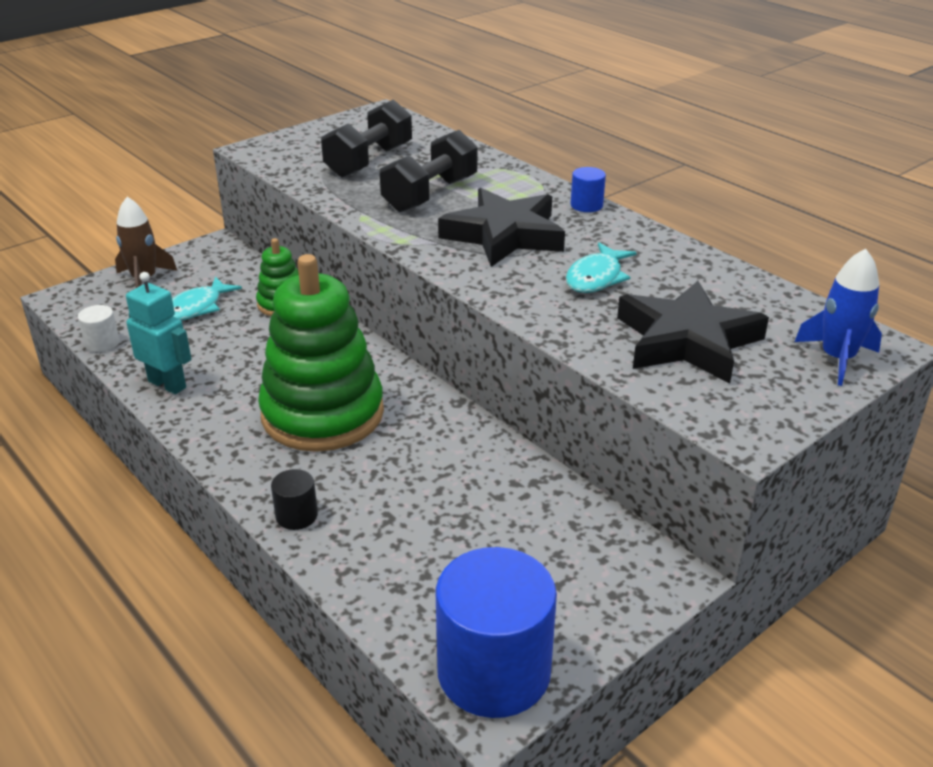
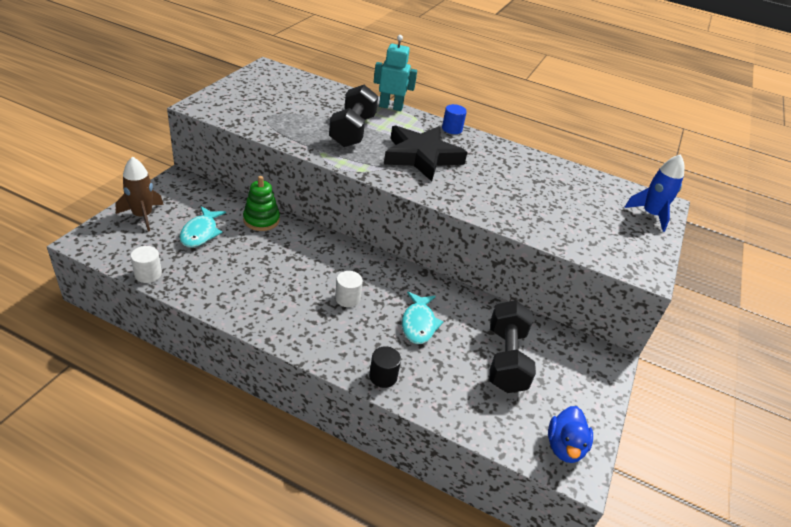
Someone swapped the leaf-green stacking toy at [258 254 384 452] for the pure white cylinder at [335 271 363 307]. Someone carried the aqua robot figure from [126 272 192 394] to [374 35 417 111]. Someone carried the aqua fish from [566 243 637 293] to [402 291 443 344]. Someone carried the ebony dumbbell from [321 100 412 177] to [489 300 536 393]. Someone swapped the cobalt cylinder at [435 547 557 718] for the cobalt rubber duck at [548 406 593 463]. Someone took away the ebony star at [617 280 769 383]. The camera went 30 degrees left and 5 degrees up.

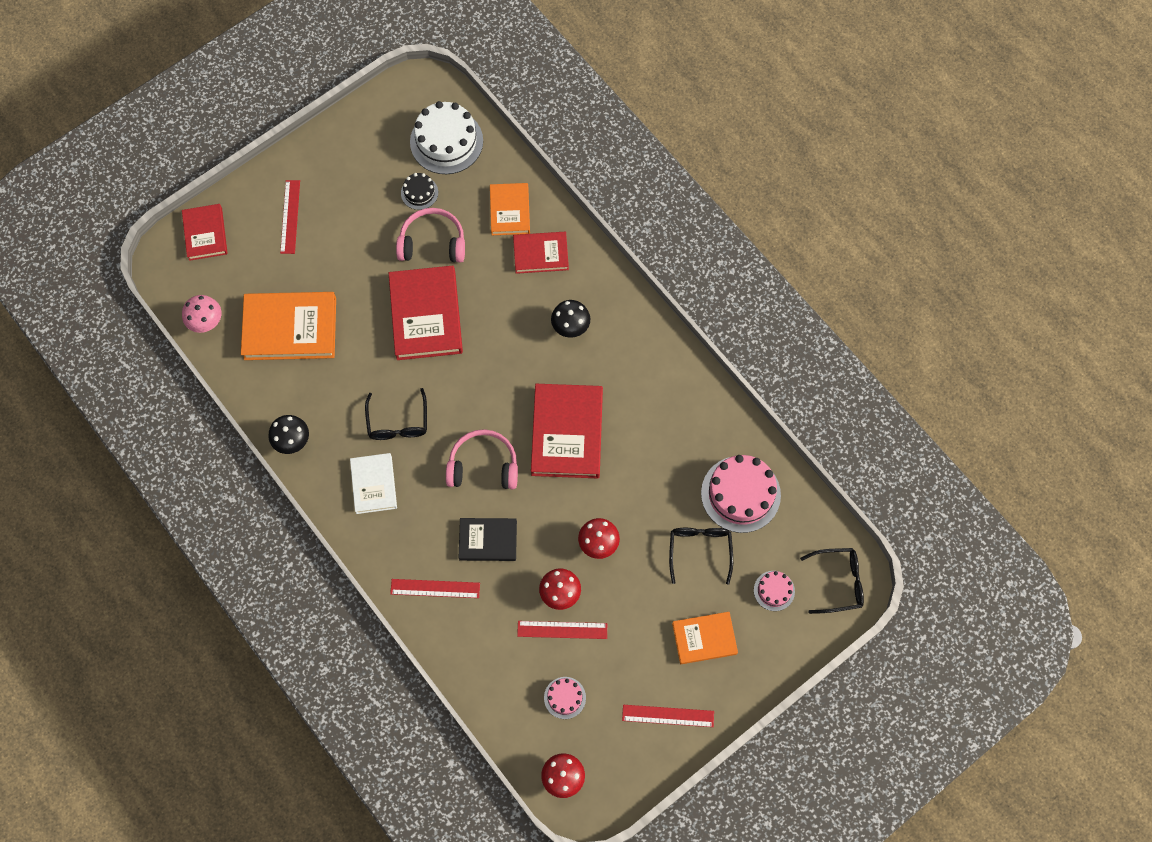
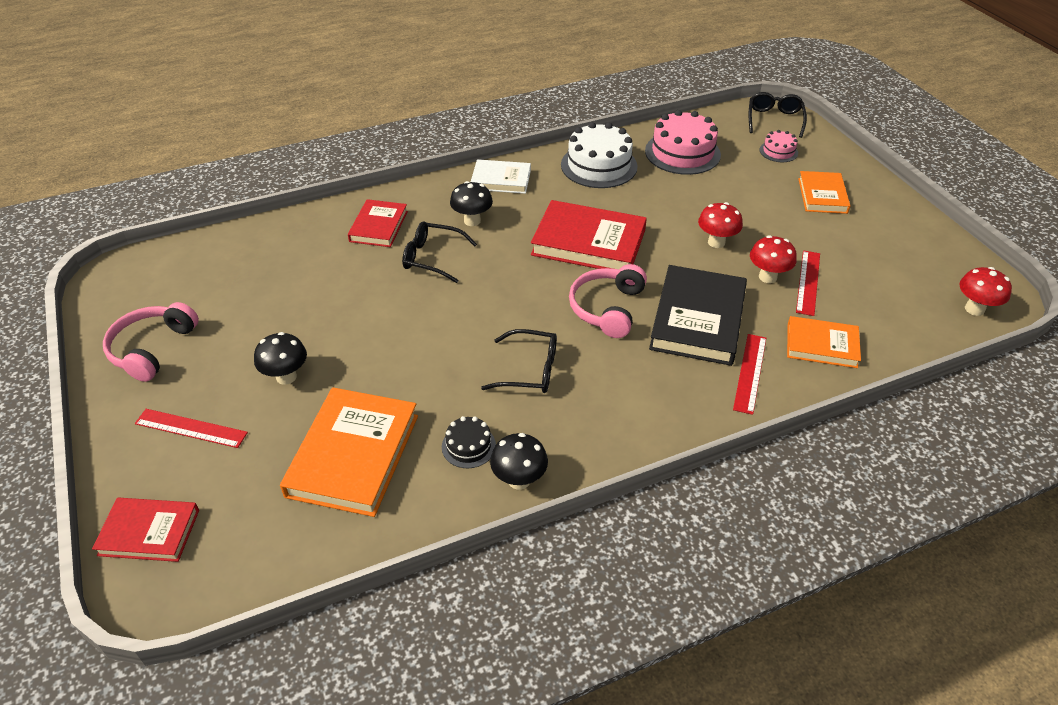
Someone carried the rosy headphones from [396 208 465 263] to [103 302 199 382]. Someone put down the ebony toadstool at [254 332 307 385]. Someone carried the ebony spectacles from [669 528 733 585] to [402 221 477 283]. Someone carried the ebony gateau from [401 173 438 210] to [442 416 496 468]. Someone carried the pure white hardcover from [350 453 397 514] to [471 159 531 194]. Someone carried the pure white gateau from [410 101 483 174] to [561 122 638 188]. Someone scaled the ebony hardcover at [459 518 517 561] by 1.67. Someone carried the orange hardcover from [490 183 530 235] to [787 316 861 368]. Someone took away the rosy toadstool at [182 295 221 333]. Someone took away the crimson hardcover at [389 265 463 360]. Someone took away the rosy gateau at [544 677 586 719]. Someone took away the crimson ruler at [622 705 714 727]. The camera went 75 degrees left and 25 degrees down.

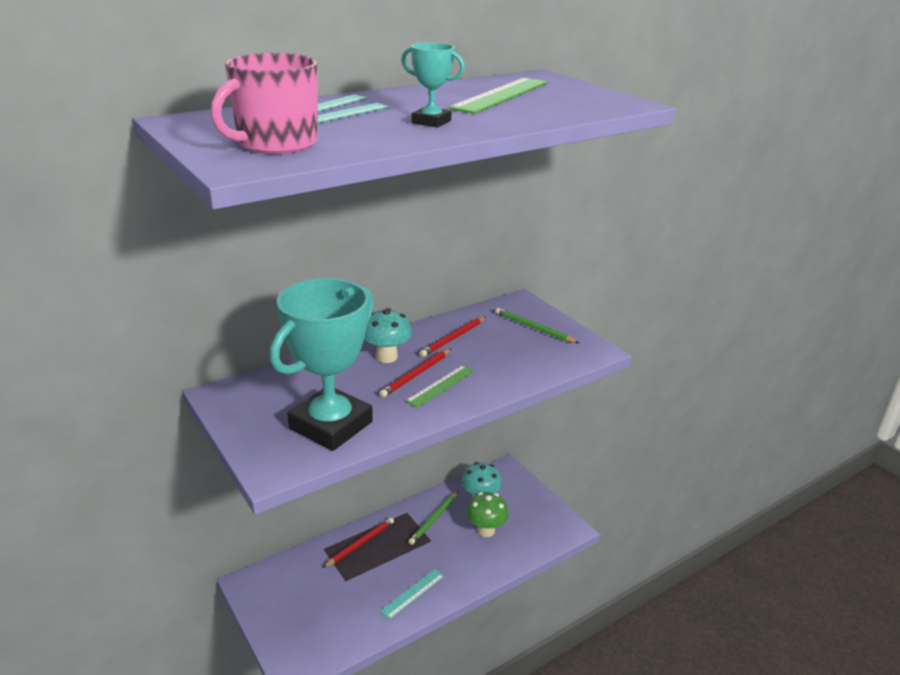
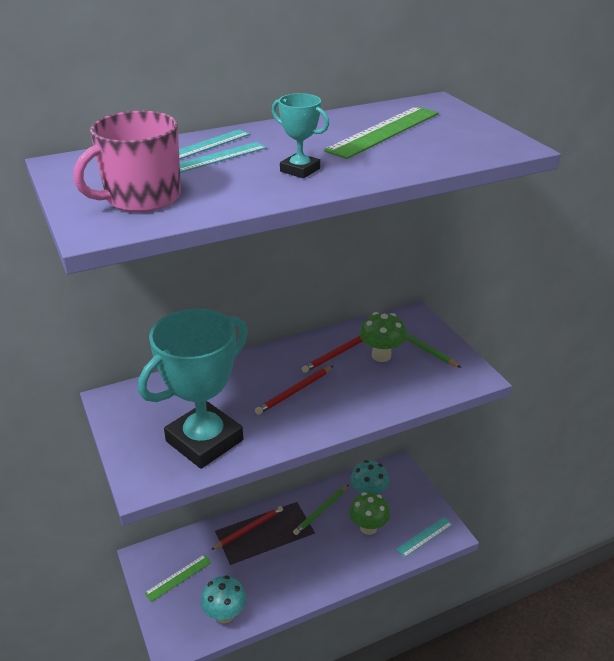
Someone carried the leaf-green ruler from [405 365 475 408] to [145 554 212 602]. Someone carried the aqua toadstool from [364 308 412 363] to [201 575 246 623]. Someone put down the leaf-green toadstool at [359 312 407 362]. Someone carried the aqua ruler from [380 569 445 620] to [396 517 453 558]. The camera went 10 degrees right and 5 degrees up.

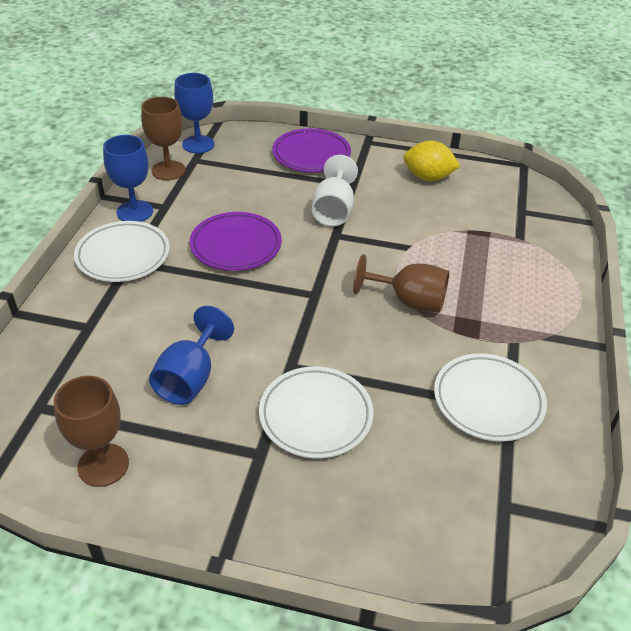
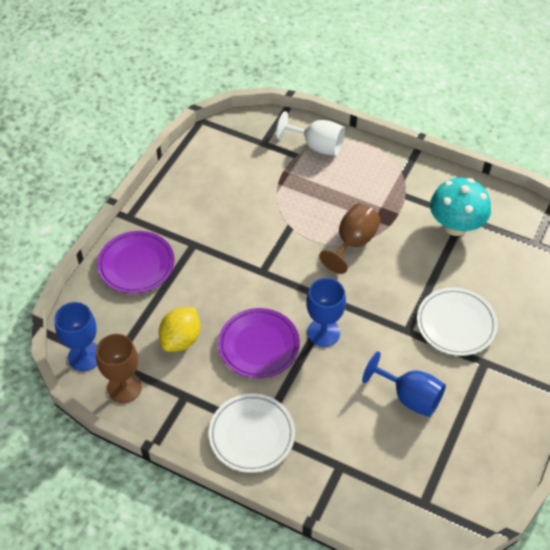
Someone carried the yellow toy lemon from [403 141 460 181] to [159 307 200 352]. Someone carried the pure white goblet from [312 155 358 227] to [276 111 345 156]. Someone carried the cobalt goblet from [103 135 153 222] to [306 278 346 347]. Someone swapped the pure white plate at [434 353 547 442] for the aqua toadstool at [430 178 491 236]. Someone took away the dark brown goblet at [54 376 129 487]. The camera went 75 degrees left and 10 degrees up.

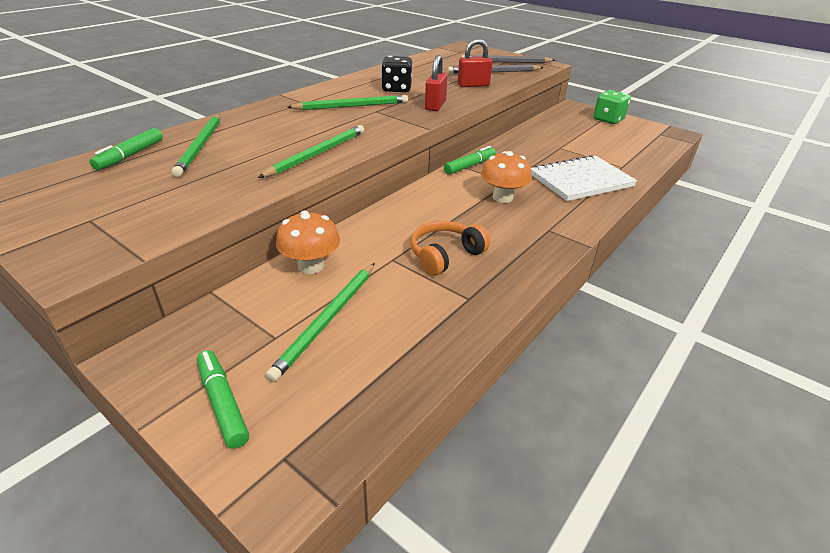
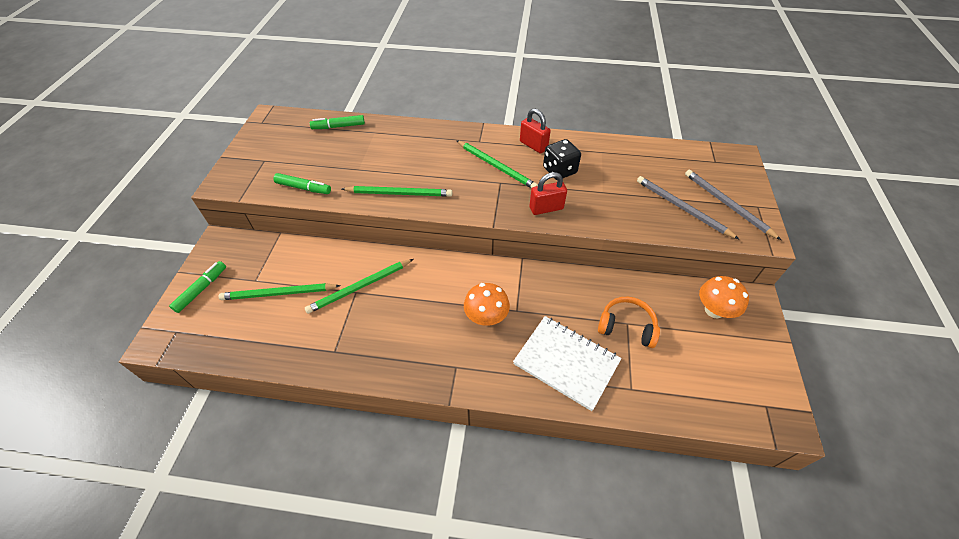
Someone carried the leaf-green felt pen from [444 146 496 175] to [273 173 331 194]. Someone carried the leaf-green lead pencil from [172 114 220 177] to [305 259 413 314]. Someone carried the crimson padlock from [458 39 492 87] to [520 108 551 154]. Someone carried the orange headphones from [411 221 490 276] to [598 297 660 348]. Someone carried the orange toadstool from [276 211 340 274] to [699 276 749 318]. Someone took away the leaf-green dice at [593 90 631 124]. The camera went 60 degrees right and 15 degrees up.

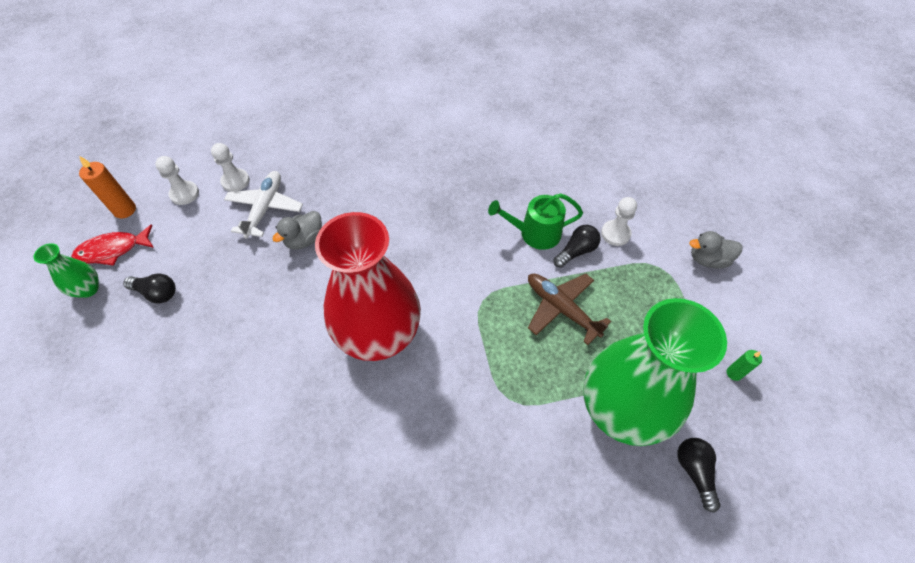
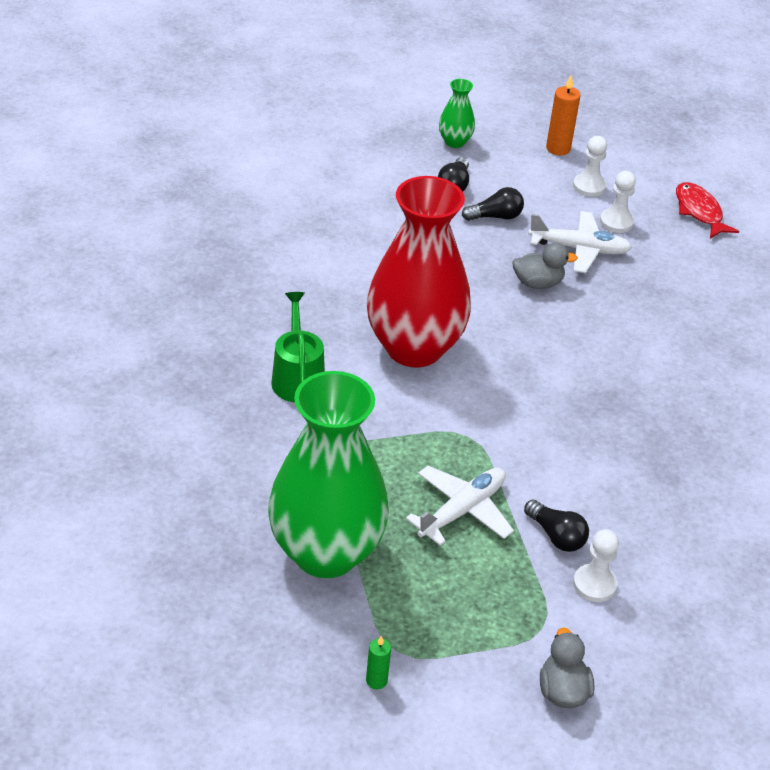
Someone carried the leaf-green sprinkling can from [488 193 583 250] to [271 292 325 403]. Someone repainted the dark brown toy plane at [528 274 611 345], which became the pure white toy plane at [406 466 514 546]. Someone carried the ebony light bulb from [677 438 721 513] to [462 187 524 221]. Someone rotated the grey rubber duck at [273 211 322 250] by 135 degrees clockwise. Someone carried the crimson fish from [71 224 154 266] to [676 182 739 239]. The camera went 85 degrees right and 15 degrees down.

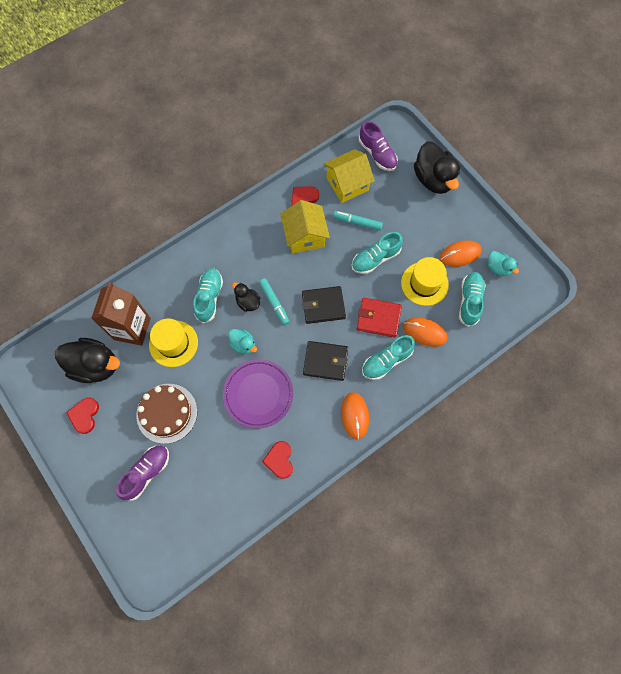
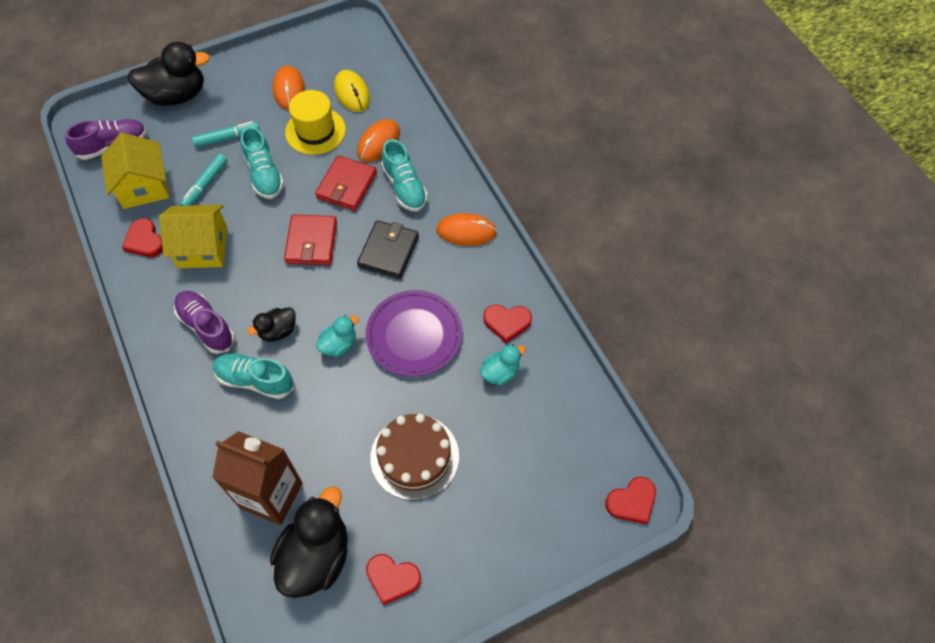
Someone carried the violet sneaker from [116 445 169 501] to [174 291 235 354]. Someone carried the aqua felt pen from [259 278 290 325] to [192 121 260 148]. Someone repainted the ebony billfold at [302 286 346 324], which became the crimson billfold at [284 215 337 265]. Someone swapped the aqua sneaker at [459 272 486 327] for the yellow computer mouse at [334 70 370 112]. Someone carried the aqua rubber duck from [488 251 519 276] to [480 344 526 386]. Someone put down the crimson love heart at [605 477 656 524]. Someone took away the yellow tall hat at [149 319 198 367]. The camera went 80 degrees left and 10 degrees down.

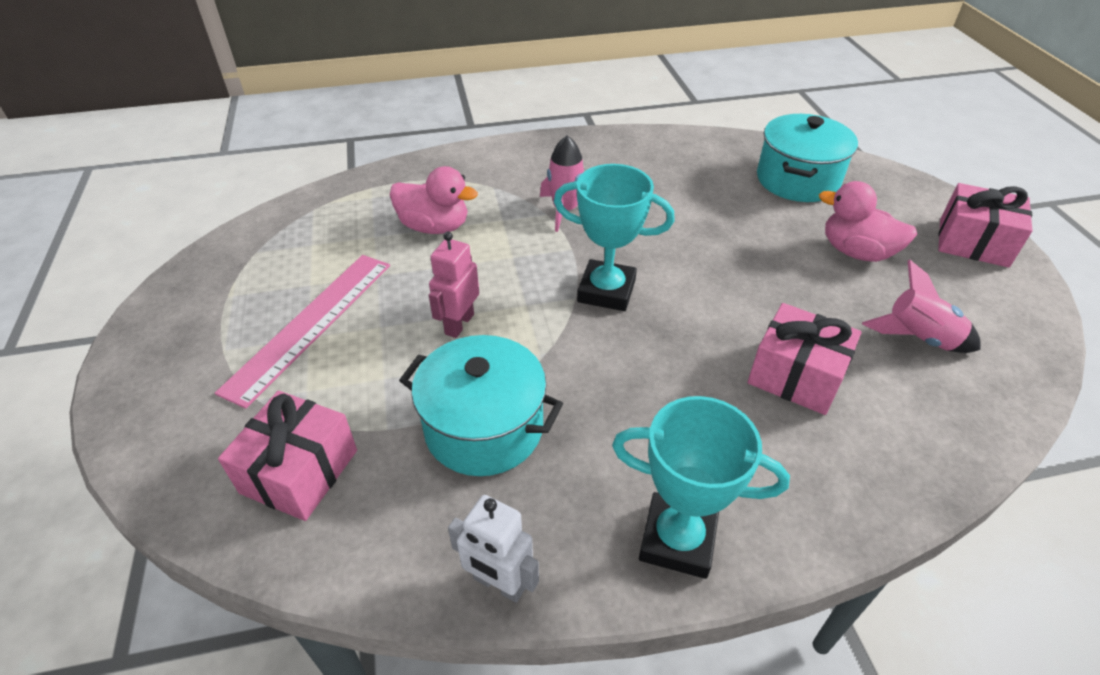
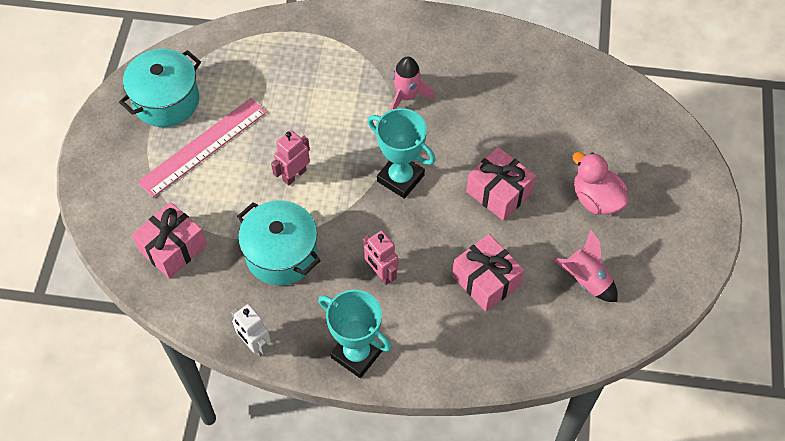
Someone carried the aqua stockpot from [757 114 858 202] to [119 49 201 127]. Someone put down the rosy robot figure at [363 231 398 285]. Someone carried the rosy gift from [938 183 1033 268] to [466 147 536 221]. Someone took away the rosy rubber duck at [390 166 478 234]. The camera went 20 degrees right and 15 degrees up.

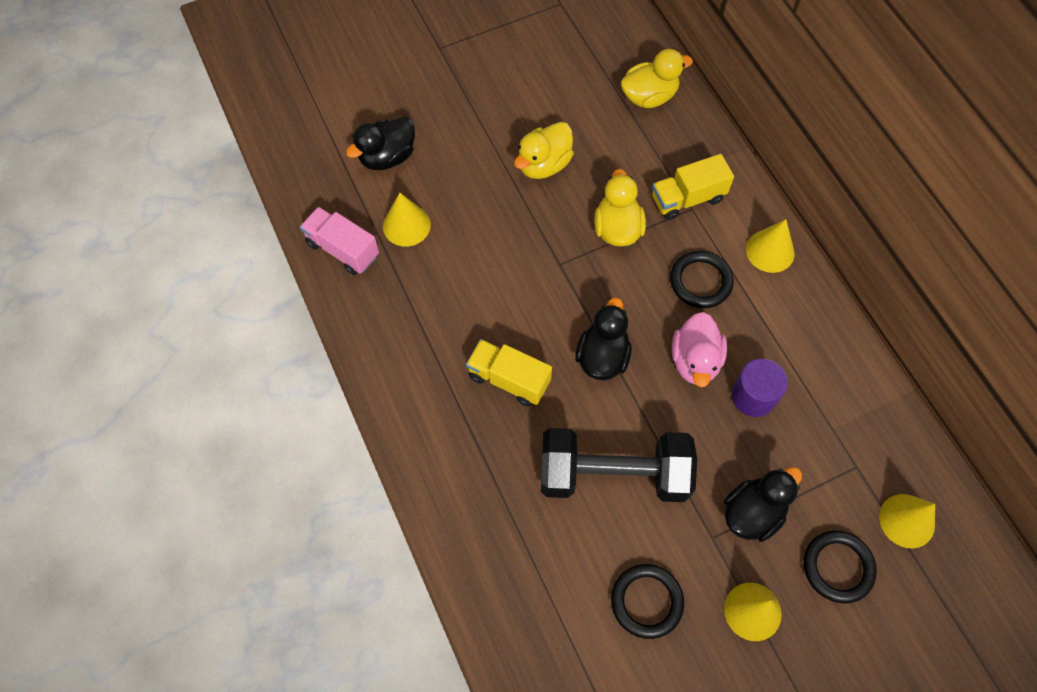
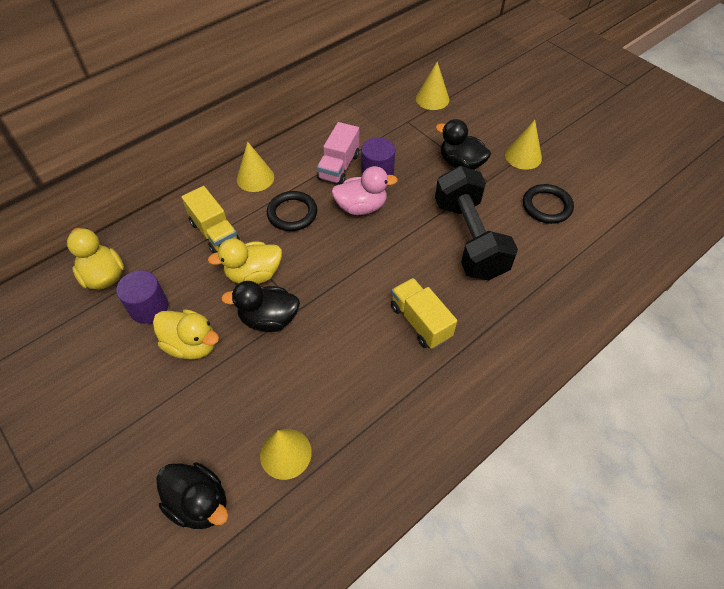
Someone put down the violet cylinder at [116 270 168 324]. Someone carried the ebony rubber duck from [575 298 632 380] to [221 281 300 332]. Someone carried the rosy lorry from [300 207 379 275] to [317 122 359 185]. Someone rotated the yellow lorry at [466 339 552 407] by 135 degrees clockwise. Someone took away the ebony ring at [804 531 877 604]. The camera went 105 degrees left and 10 degrees down.

